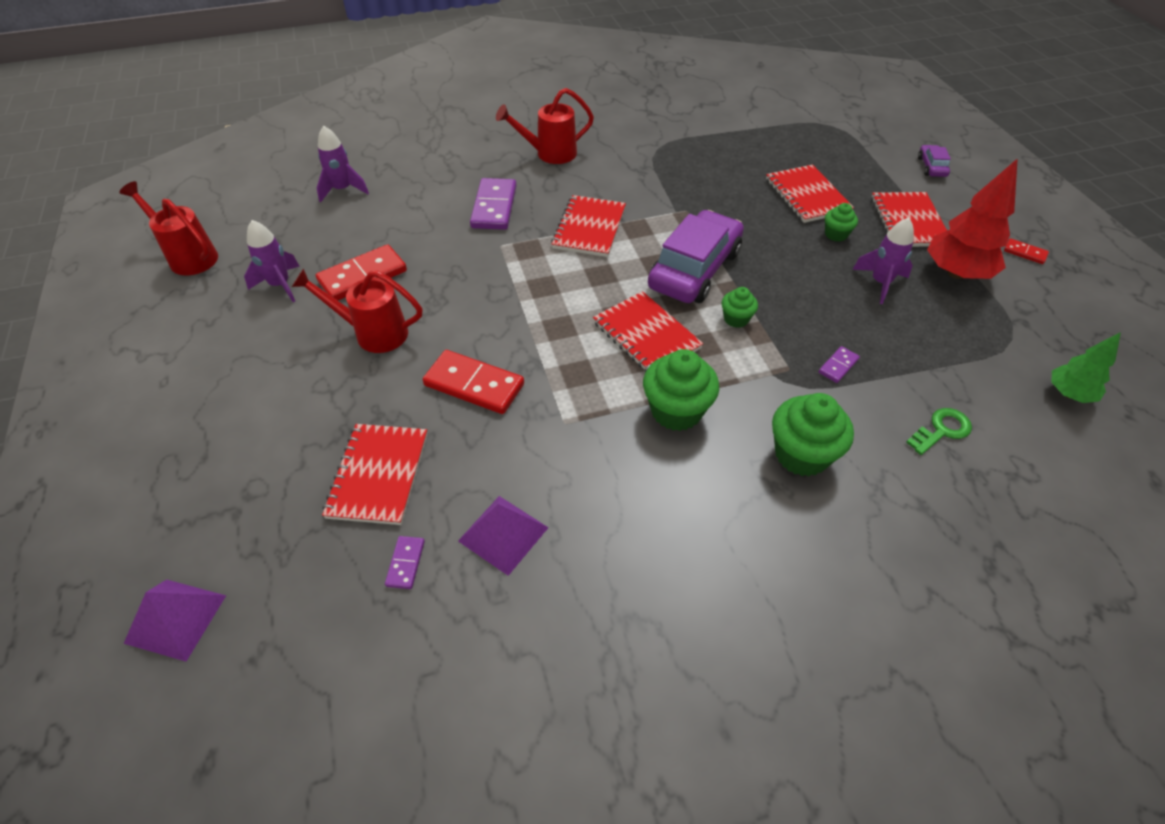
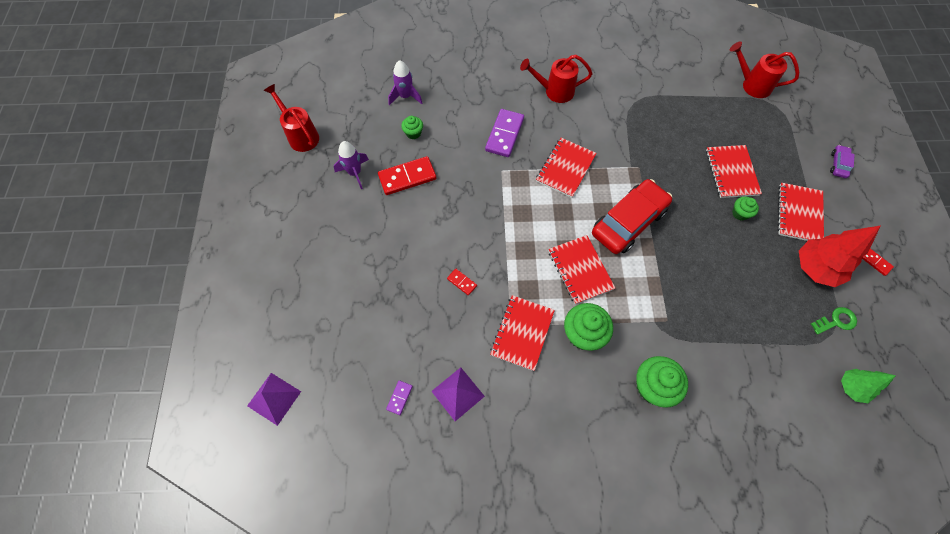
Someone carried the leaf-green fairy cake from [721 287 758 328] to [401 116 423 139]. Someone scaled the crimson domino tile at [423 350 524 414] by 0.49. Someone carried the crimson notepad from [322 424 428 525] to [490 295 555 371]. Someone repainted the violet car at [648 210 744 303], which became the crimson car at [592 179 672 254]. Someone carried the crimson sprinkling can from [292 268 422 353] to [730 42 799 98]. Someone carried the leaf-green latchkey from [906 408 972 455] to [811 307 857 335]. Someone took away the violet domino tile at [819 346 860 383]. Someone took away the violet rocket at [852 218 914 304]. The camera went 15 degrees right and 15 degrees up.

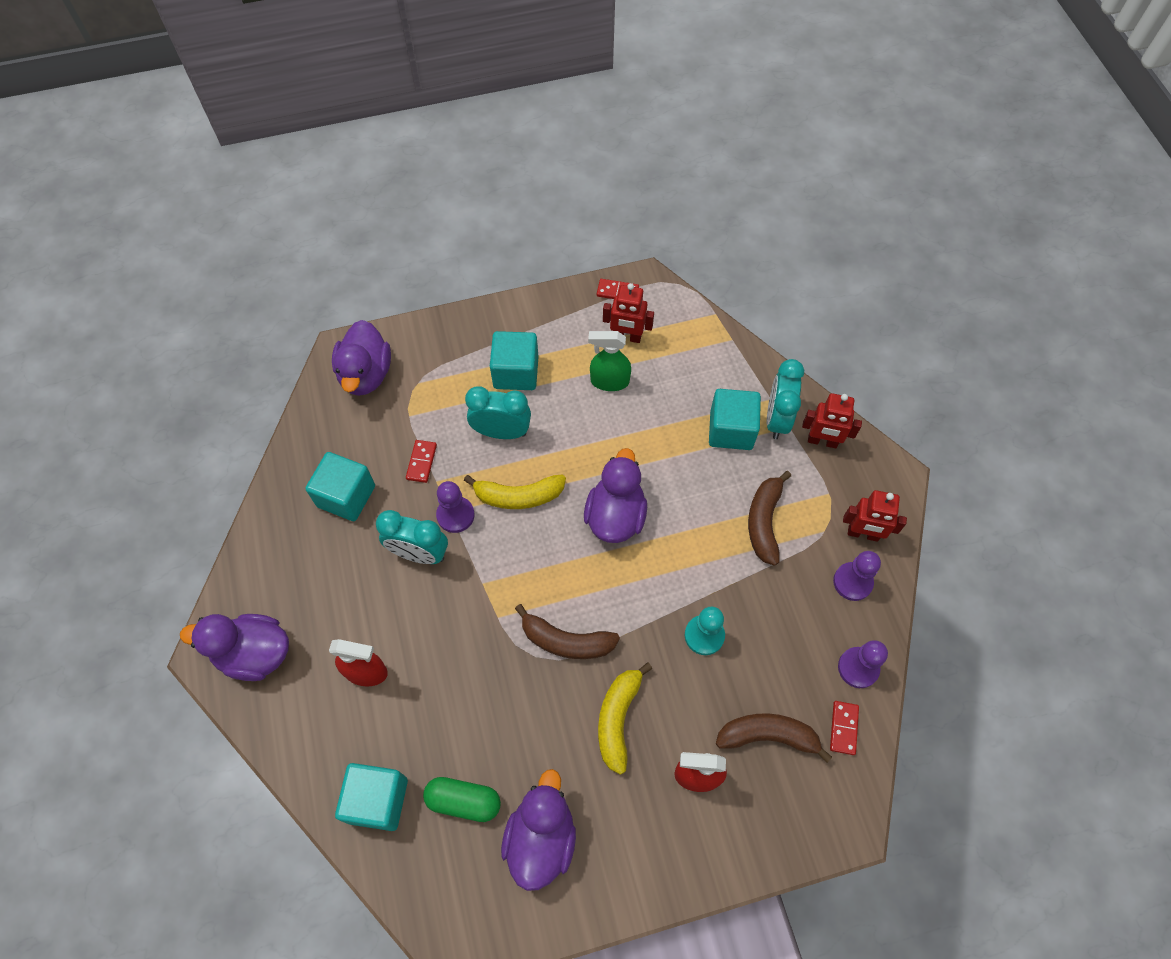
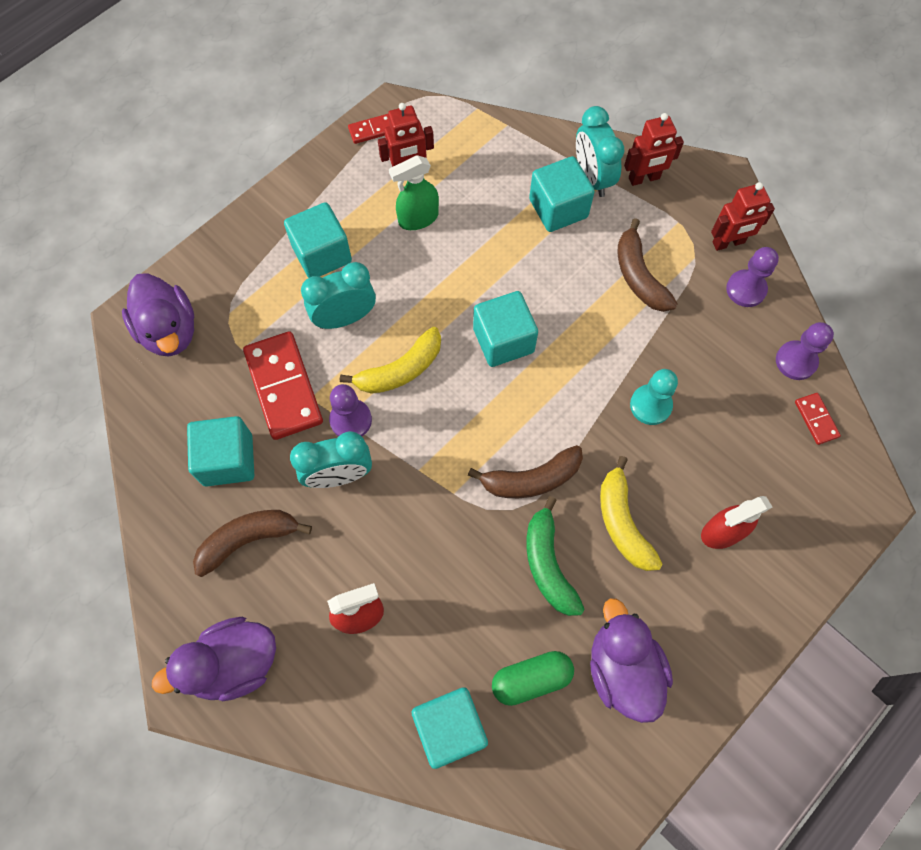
Someone carried the dark brown toy banana from [716 714 832 763] to [193 510 312 577]. Someone scaled the crimson domino tile at [406 440 437 483] by 2.12. Someone swapped the violet rubber duck at [584 448 647 543] for the aqua block at [473 291 538 367]. Someone put down the leaf-green toy banana at [526 496 584 616]. The camera went 30 degrees left and 5 degrees up.

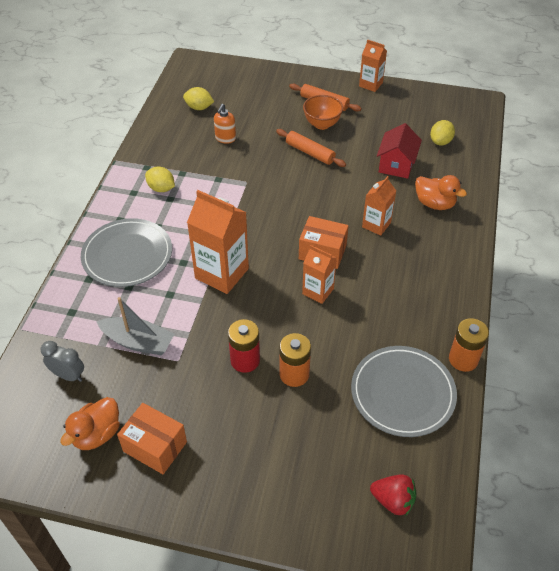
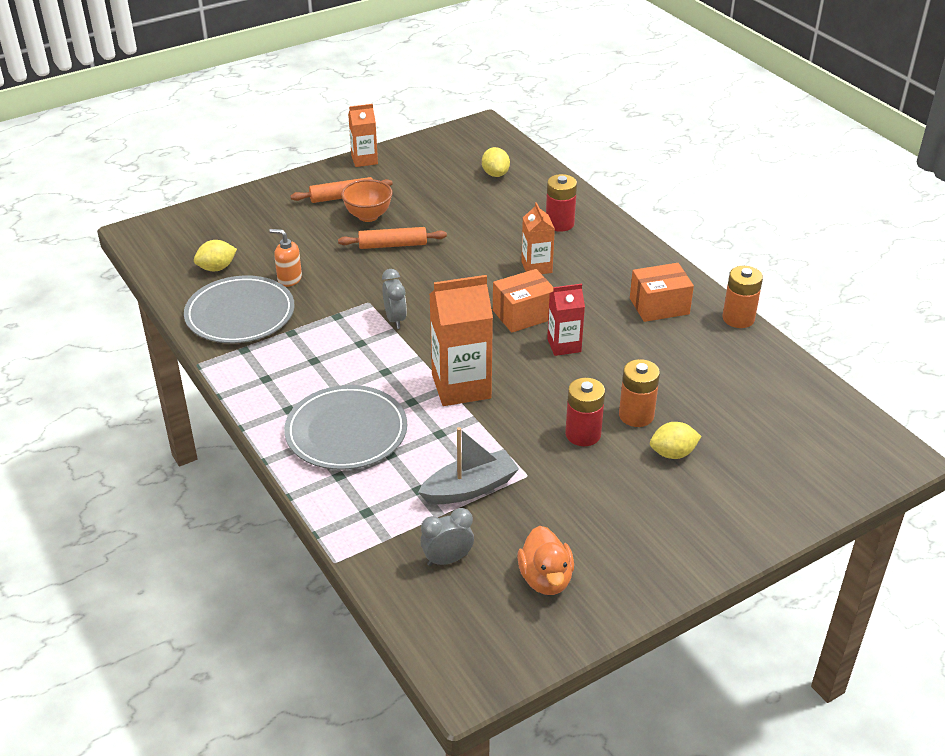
Someone carried the grey plate from [351 346 457 437] to [184 275 295 343]. Someone rotated the orange pump bottle at [214 104 236 144] by 135 degrees clockwise. Someone put down the grey alarm clock at [382 269 407 329]. Someone swapped the orange rubber duck at [415 175 467 210] for the crimson power cell at [546 174 577 232]. Someone repainted the orange juice carton at [302 245 337 304], which became the crimson juice carton at [547 284 585 356]. Someone carried the orange parcel from [117 403 187 474] to [630 263 694 322]. Someone carried the yellow toy lemon from [145 167 175 192] to [650 422 701 459]. Someone took away the crimson toy strawberry at [370 475 416 515]. Someone took away the crimson house at [377 123 422 179]. The camera went 45 degrees left and 10 degrees down.

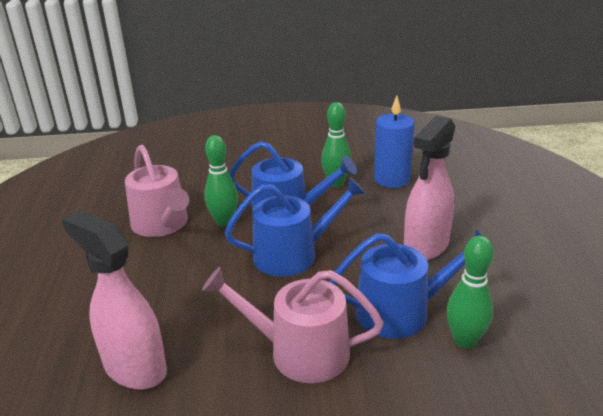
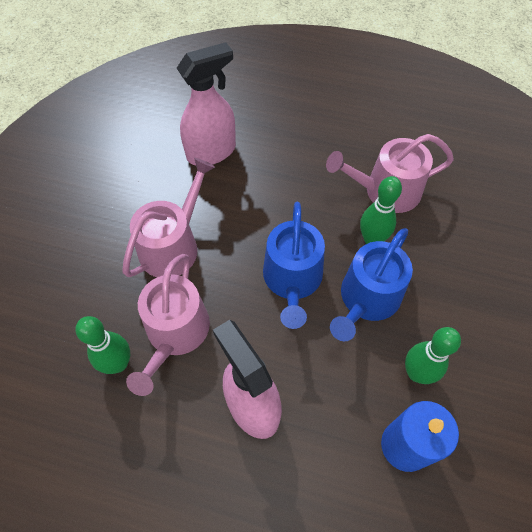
Someone repainted the cobalt sprinkling can at [329 229 494 339], which became the rosy sprinkling can at [126 254 210 396]. The camera went 110 degrees right and 30 degrees up.

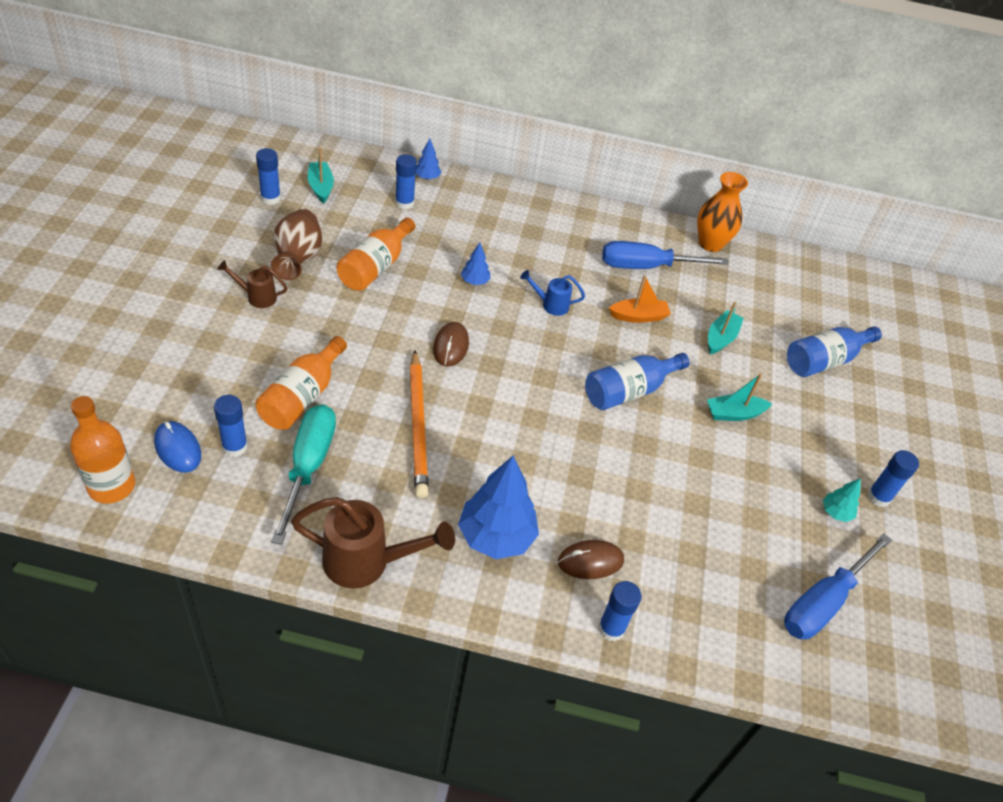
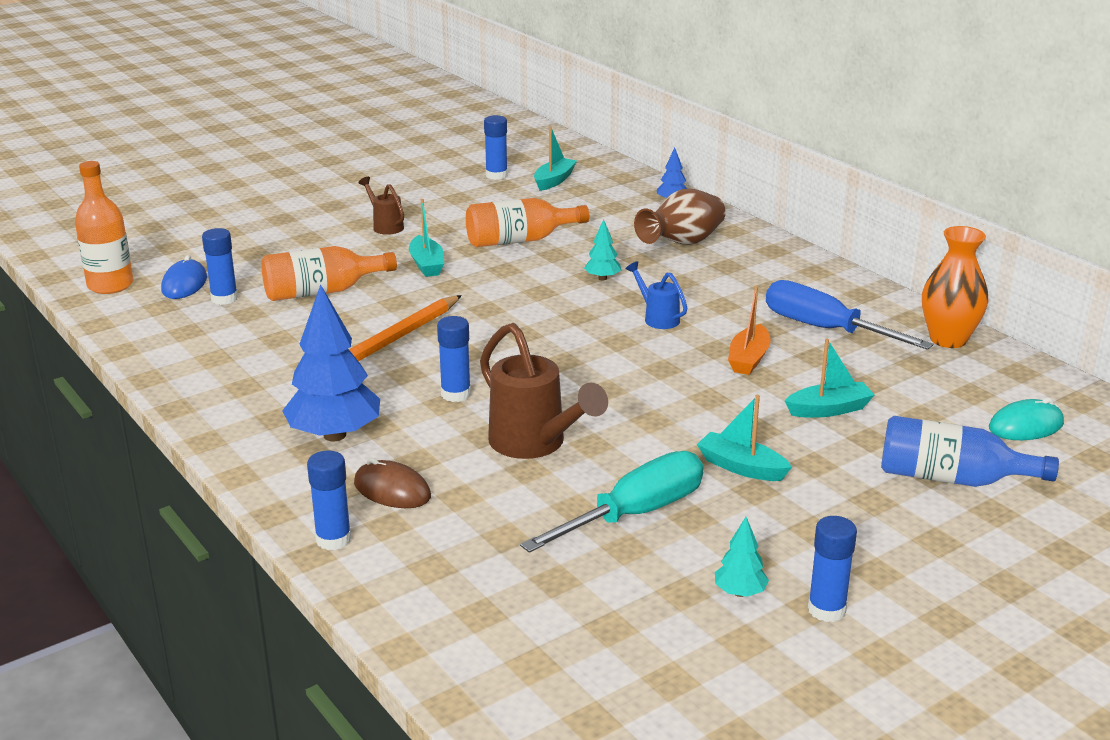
Someone put down the aqua sailboat at [409 199 444 277]. Someone carried the cobalt glue stick from [395 154 417 210] to [437 316 471 402]. Someone carried the dark brown sprinkling can from [291 497 455 589] to [480 323 608 459]. Someone carried the aqua hand screwdriver from [271 404 336 545] to [520 451 703 553]. Someone repainted the cobalt fir tree at [461 243 491 285], which became the aqua fir tree at [584 219 621 280]. Someone carried the dark brown vase from [271 209 322 280] to [634 189 726 244]. Someone rotated the orange sailboat at [609 275 671 323] by 75 degrees clockwise. Someone put down the aqua computer mouse at [989 398 1064 440]. Someone took away the dark brown computer mouse at [433 322 469 367]. Someone took away the cobalt drink bottle at [585 353 690 410]. Someone took away the cobalt hand screwdriver at [784 533 892 640]. The camera went 50 degrees right and 20 degrees down.

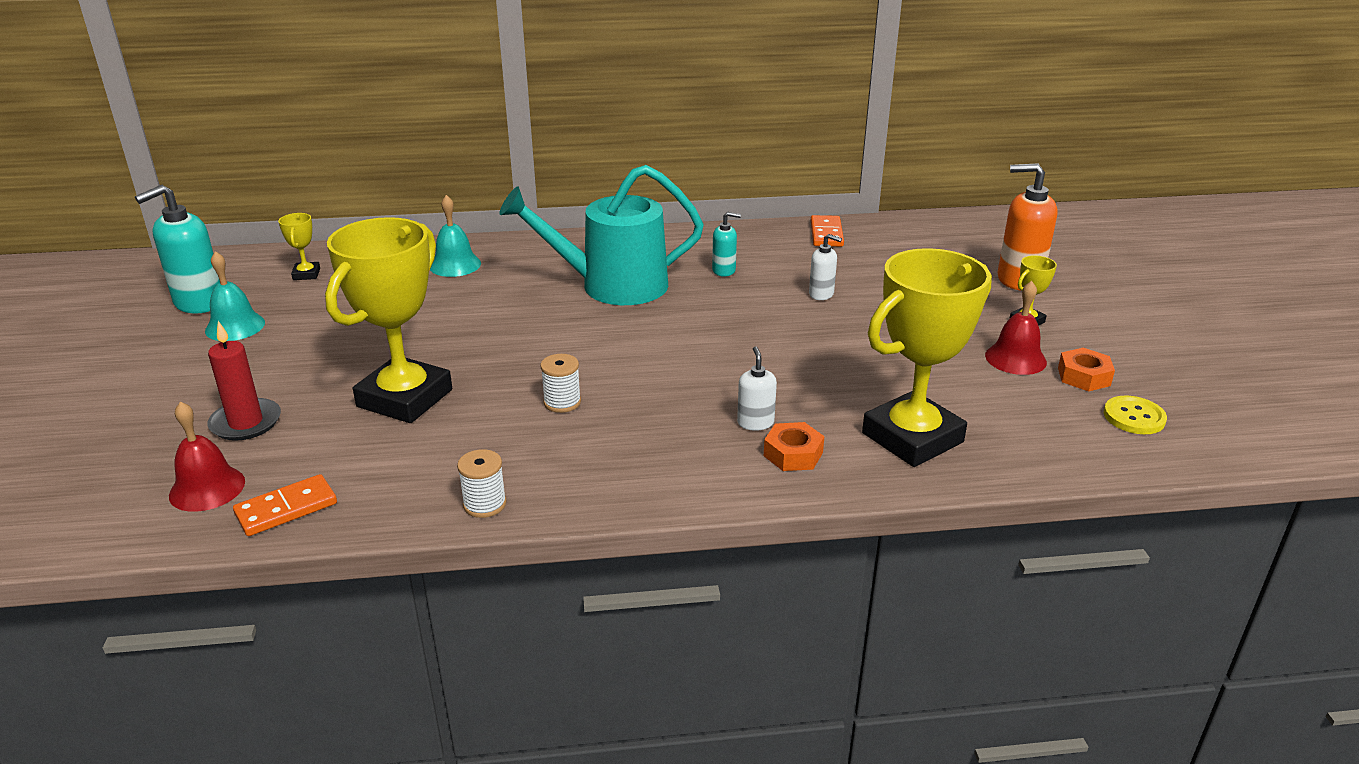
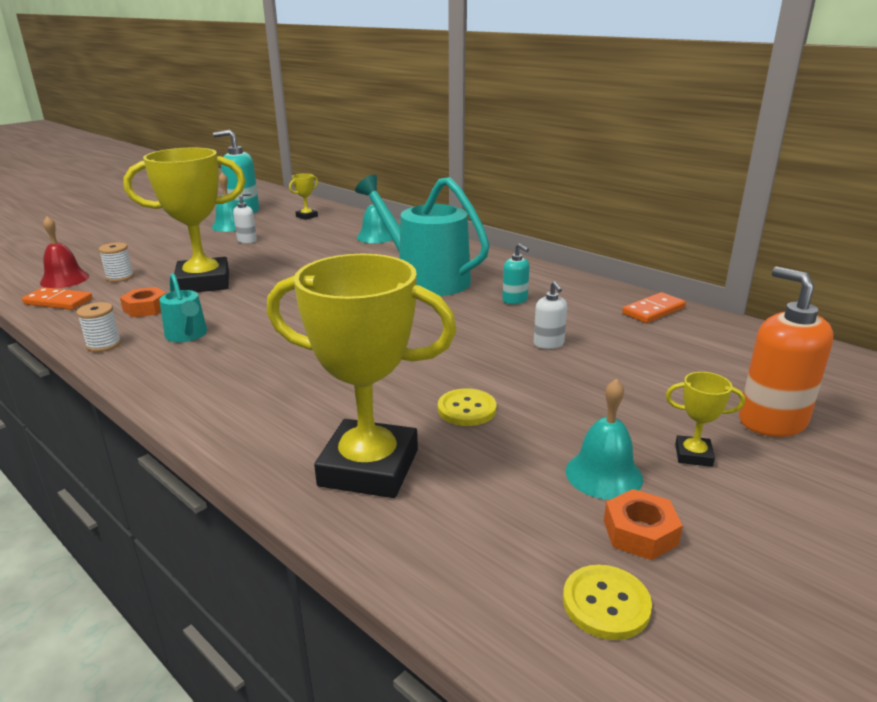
Someone carried the pure white spool from [540 354 581 413] to [98 242 134 282]. Someone carried the orange nut from [764 422 825 471] to [120 287 166 317]. Someone put down the aqua sprinkling can at [159 273 207 342]. Someone carried the pure white pump bottle from [737 346 777 431] to [233 193 257 244]. Someone put down the yellow button at [438 388 496 426]. Someone repainted the crimson school bell at [985 281 1047 375], which became the aqua school bell at [566 378 643 500]. Someone took away the crimson pillar candle at [207 321 281 441]. The camera went 50 degrees right and 5 degrees down.

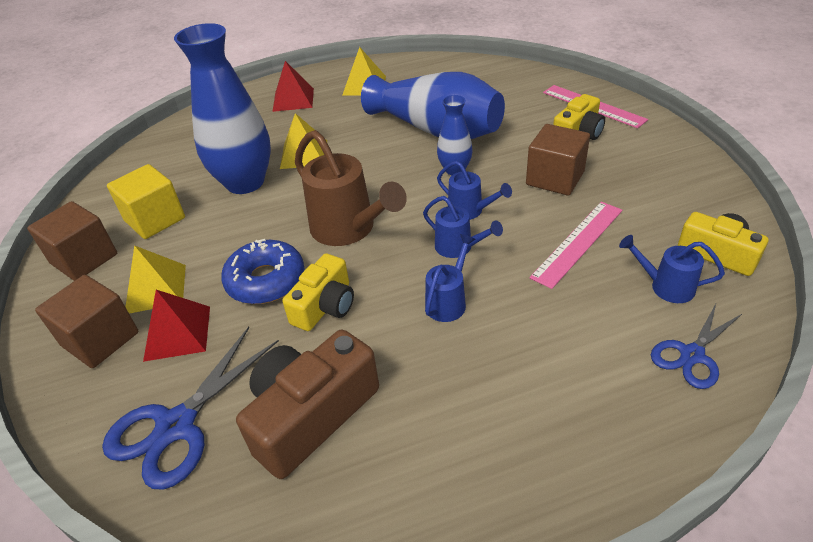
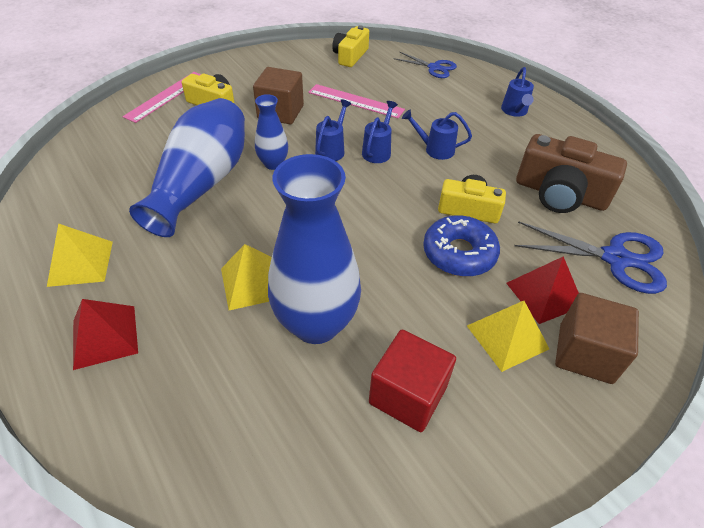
Someone repainted the yellow block at [107 164 185 239], which became the crimson block at [369 330 456 432]. Someone carried the cobalt sprinkling can from [619 235 725 303] to [501 67 534 117]. Someone took away the dark brown block at [27 201 117 281]. Someone took away the dark brown sprinkling can at [295 130 407 246]. The camera went 110 degrees left and 5 degrees up.

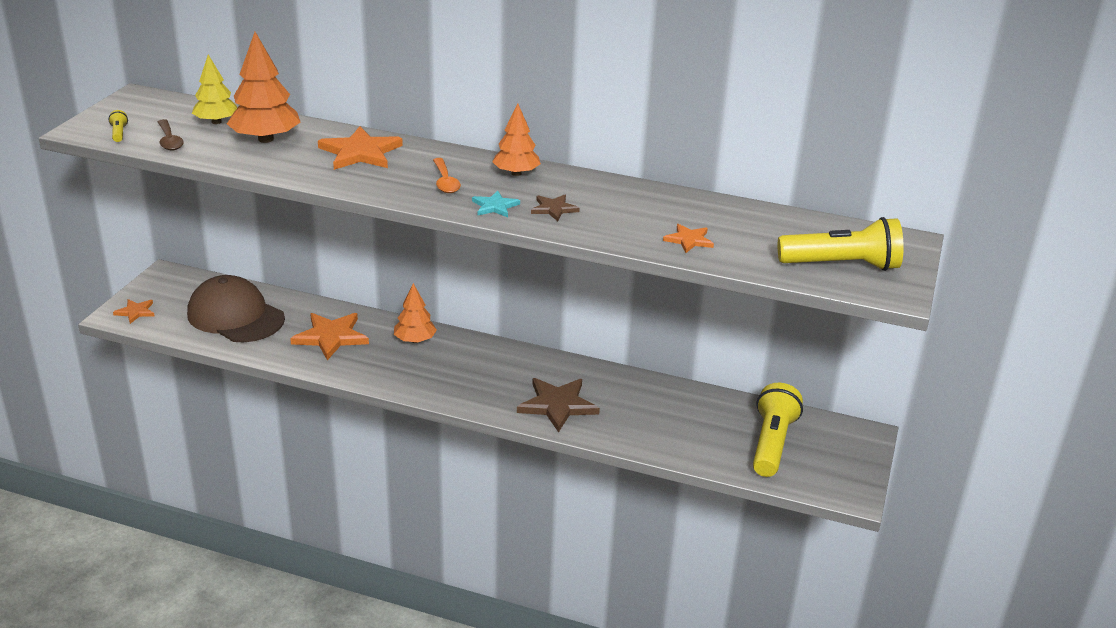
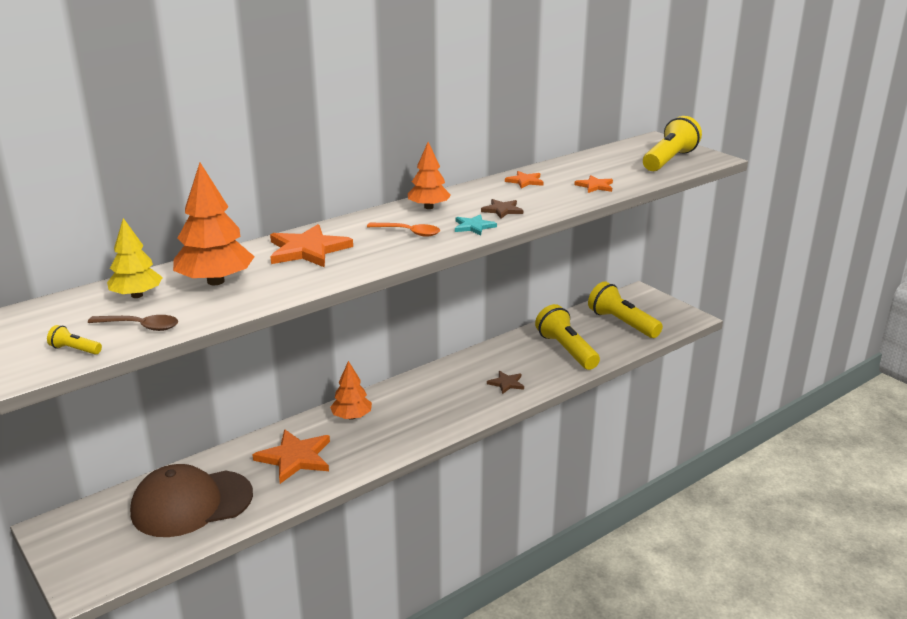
Someone scaled the dark brown star at [517 378 600 433] by 0.54. Someone carried the orange star from [113 299 154 324] to [505 171 544 189]. Someone put down the yellow torch at [535 304 600 370]. The camera went 55 degrees left and 5 degrees down.

